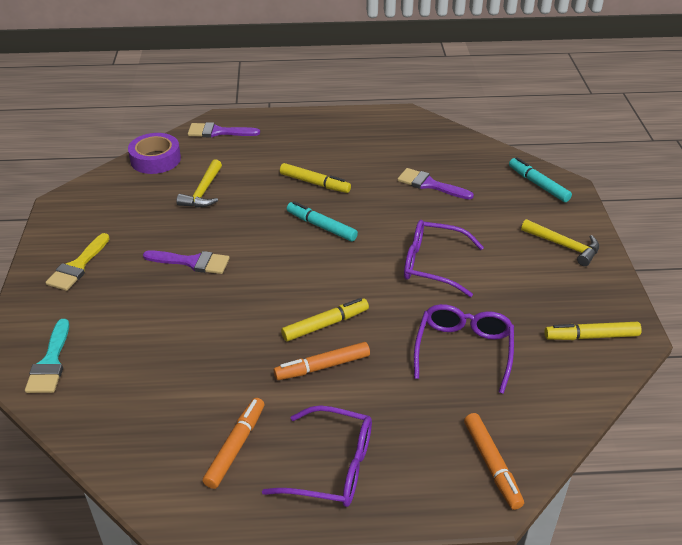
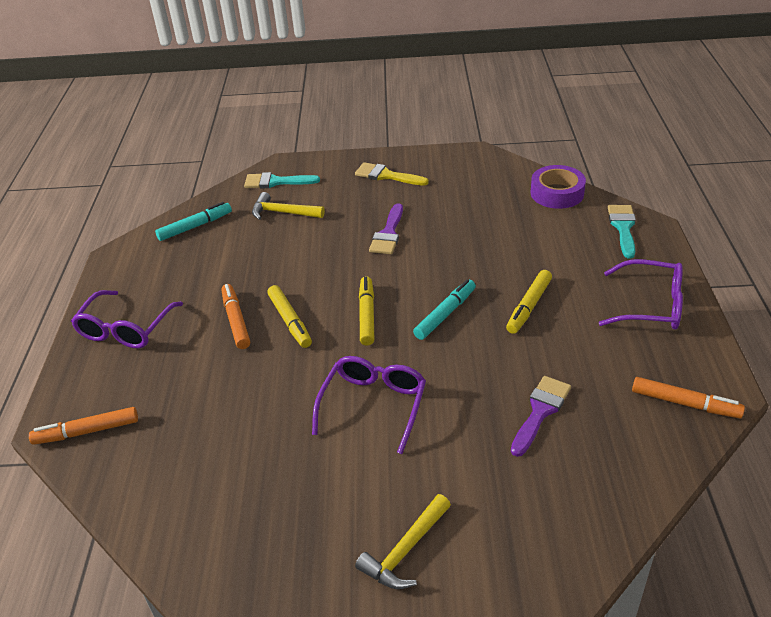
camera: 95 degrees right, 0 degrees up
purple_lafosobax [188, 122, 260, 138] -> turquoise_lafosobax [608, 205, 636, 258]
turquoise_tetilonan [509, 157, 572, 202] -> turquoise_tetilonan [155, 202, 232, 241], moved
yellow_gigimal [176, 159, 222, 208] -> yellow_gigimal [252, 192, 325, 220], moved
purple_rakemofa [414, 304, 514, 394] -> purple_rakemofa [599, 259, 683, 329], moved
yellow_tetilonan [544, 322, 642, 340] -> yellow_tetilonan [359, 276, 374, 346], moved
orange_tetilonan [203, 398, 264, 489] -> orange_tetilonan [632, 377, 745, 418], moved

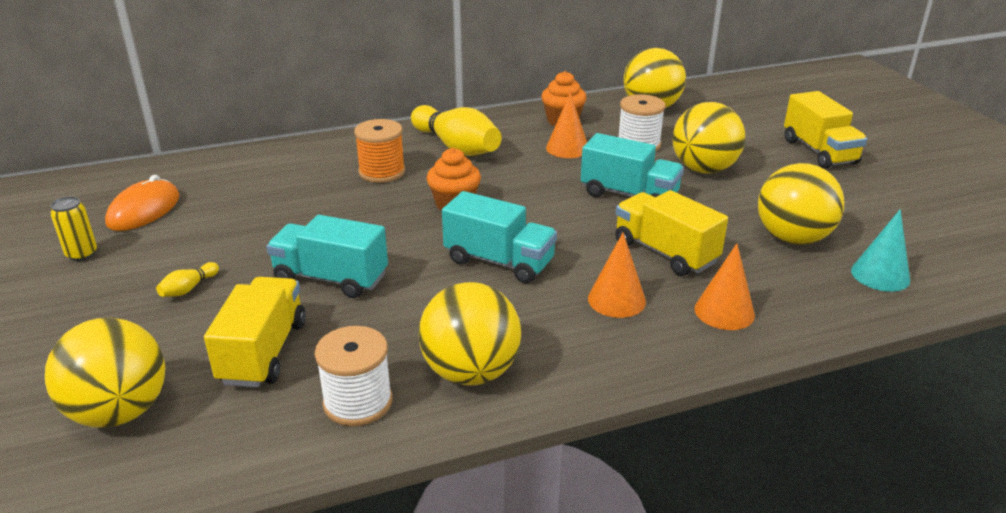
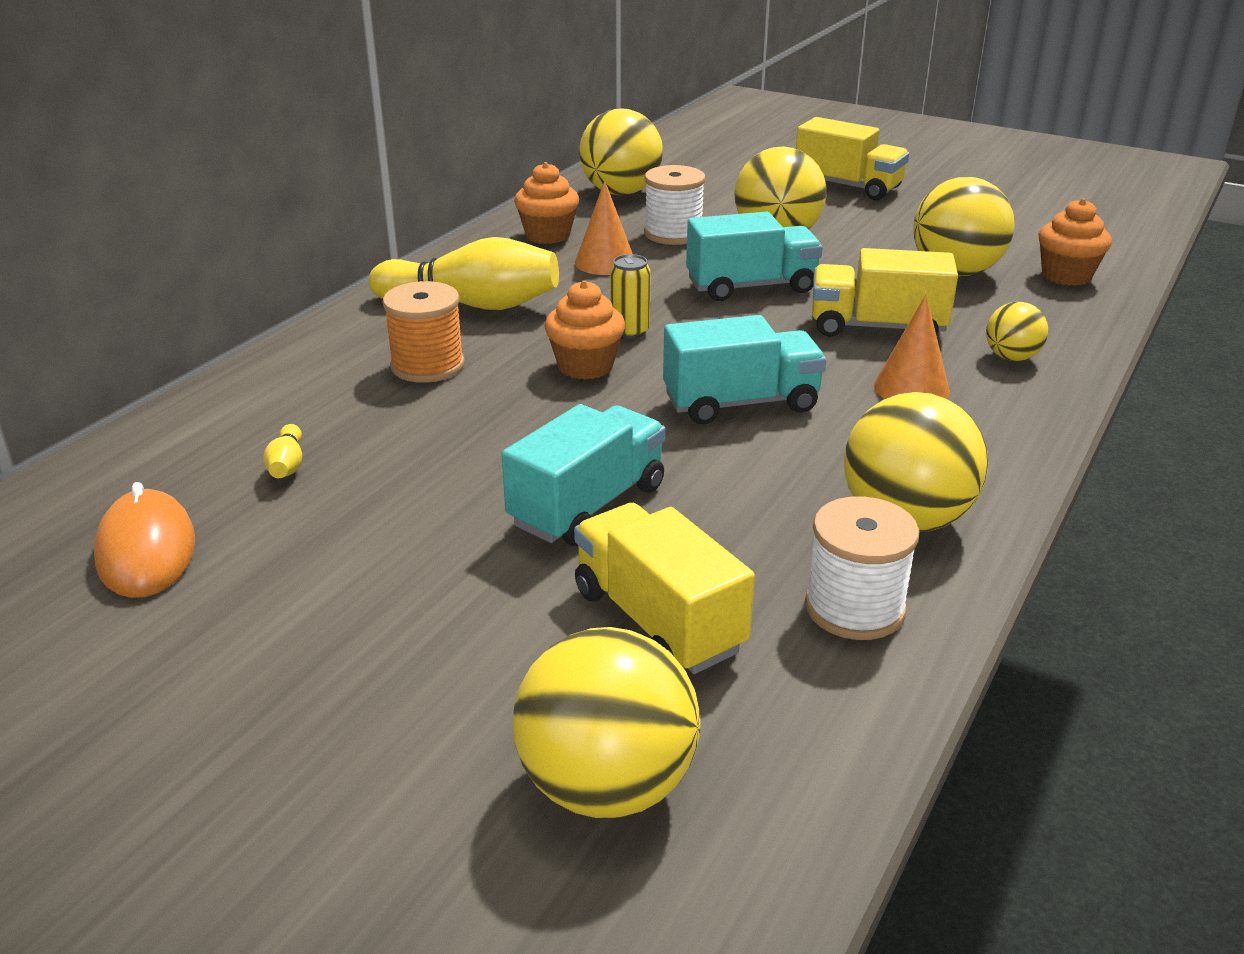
camera: 40 degrees left, 0 degrees up
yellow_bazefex [50, 196, 97, 261] -> yellow_bazefex [610, 254, 651, 339], moved
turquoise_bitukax [851, 209, 910, 292] -> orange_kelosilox [1038, 198, 1112, 286]
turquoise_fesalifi [266, 215, 388, 298] -> turquoise_fesalifi [502, 404, 665, 546], 150 degrees clockwise
orange_bitukax [695, 243, 755, 330] -> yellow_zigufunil [986, 302, 1048, 361]
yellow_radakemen [156, 262, 219, 297] -> yellow_radakemen [263, 424, 302, 478], moved

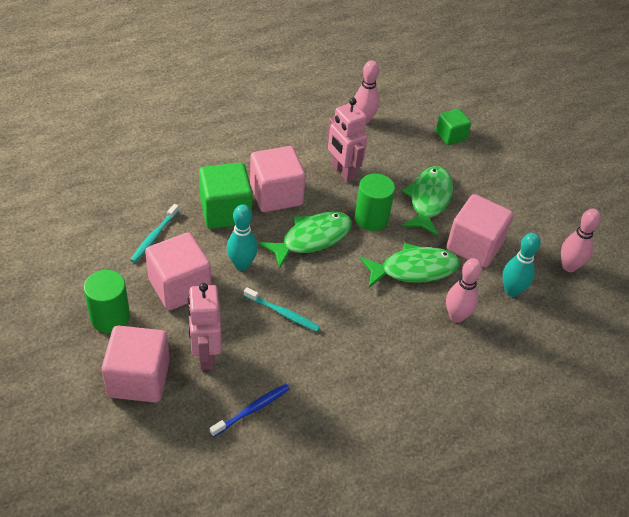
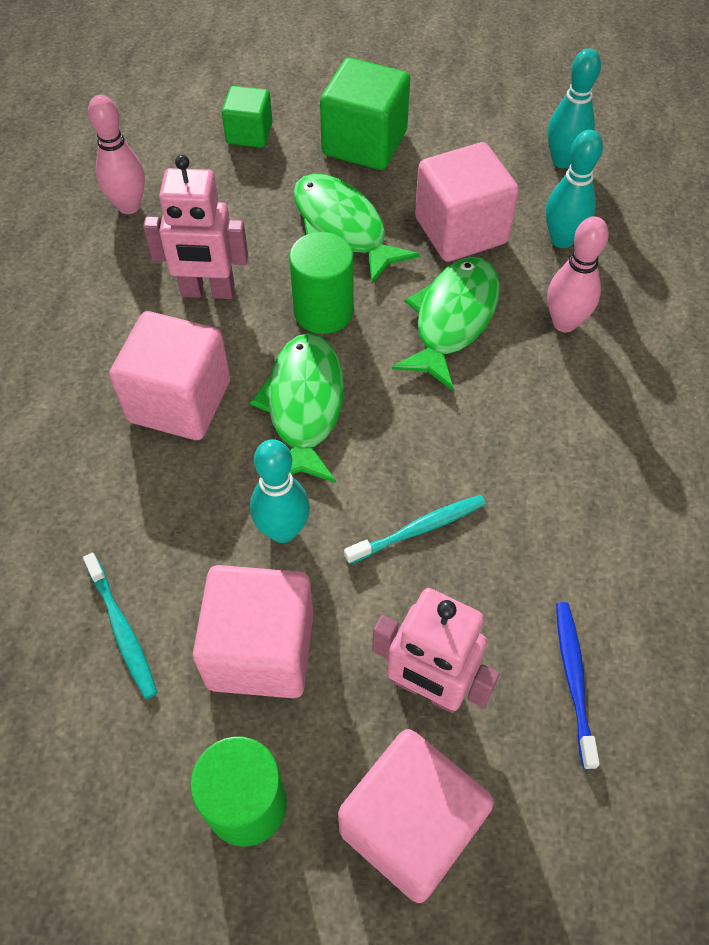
camera: 50 degrees left, 10 degrees up
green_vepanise [199, 162, 253, 229] -> green_vepanise [320, 58, 410, 170], moved
pink_radakemen [561, 209, 601, 272] -> turquoise_radakemen [548, 48, 601, 169]

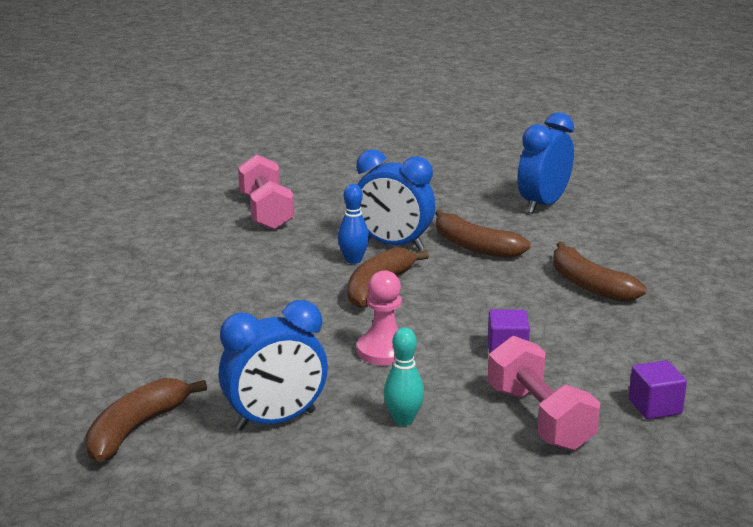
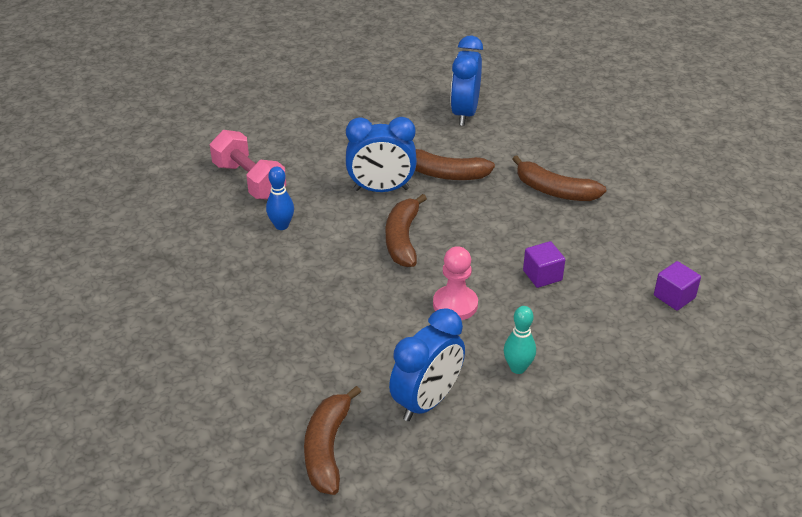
camera: 25 degrees left, 15 degrees up
blue_radakemen [338, 184, 369, 264] -> blue_radakemen [266, 166, 294, 230], moved
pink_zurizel [488, 336, 600, 451] -> none

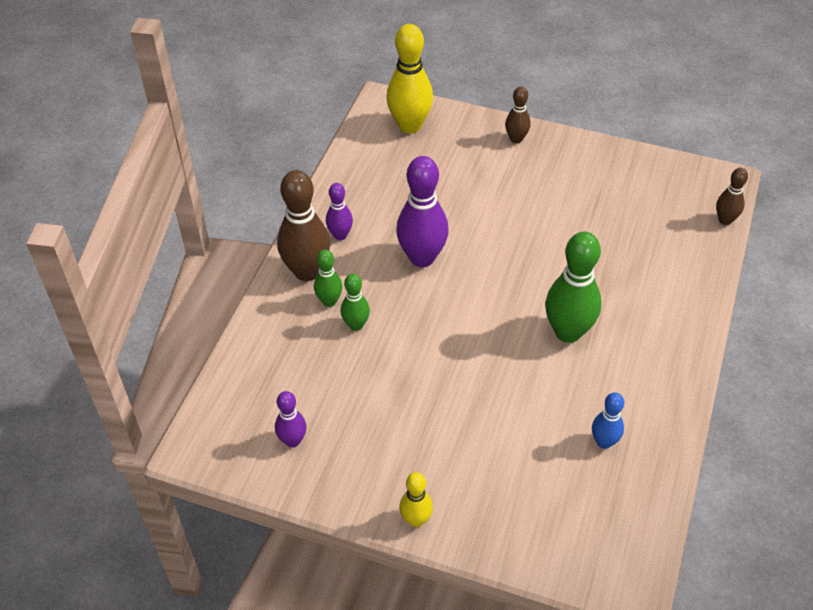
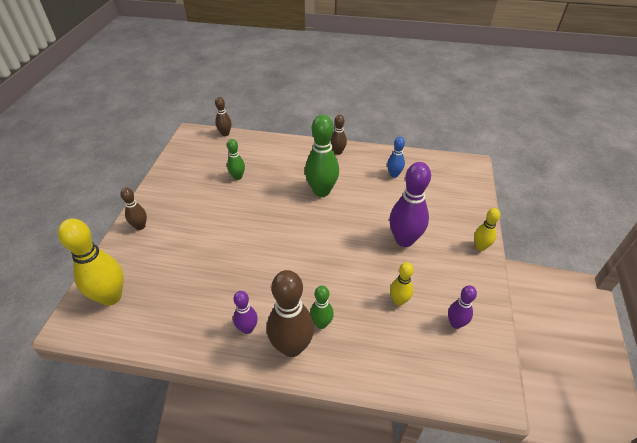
camera: 100 degrees left, 5 degrees down
purple_radakemen [396, 156, 449, 267] -> purple_radakemen [389, 162, 431, 247], moved
green_radakemen [341, 274, 370, 331] -> green_radakemen [227, 139, 245, 180], moved
none -> brown_radakemen [331, 115, 347, 155]
none -> yellow_radakemen [390, 262, 414, 306]

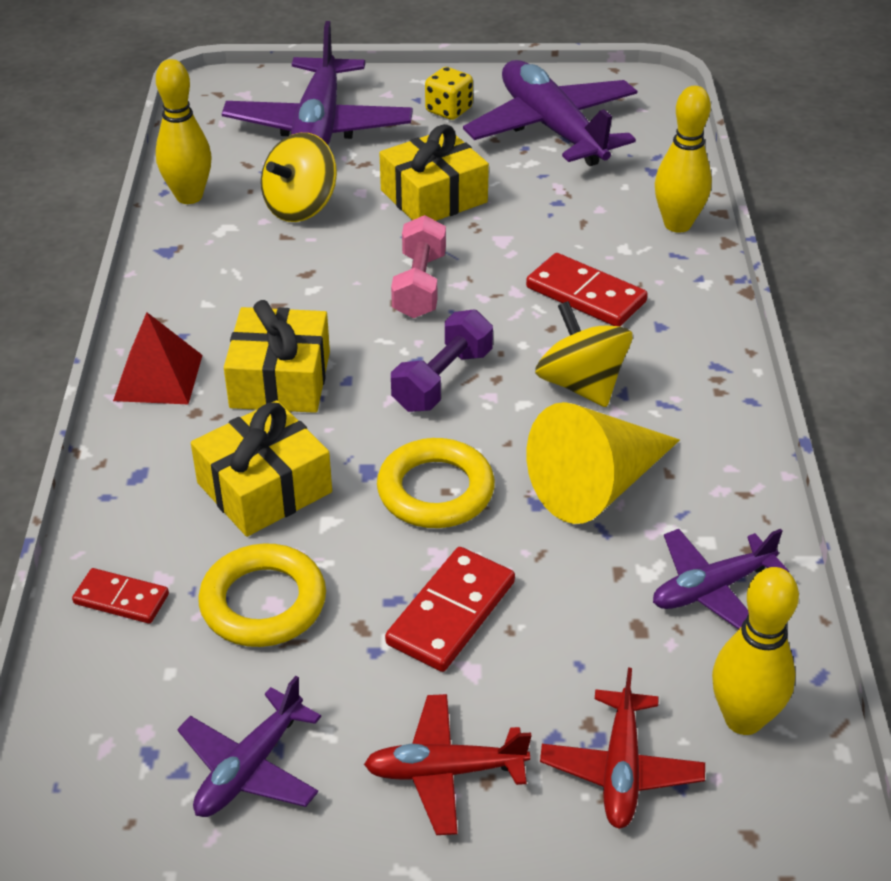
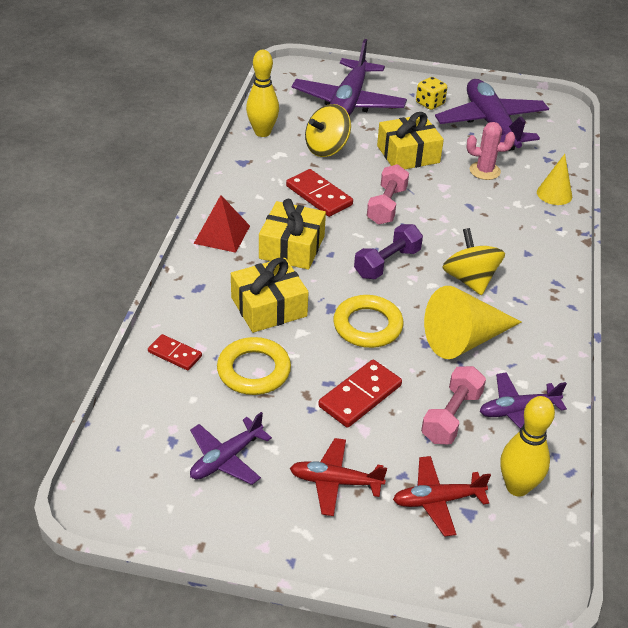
camera: 10 degrees right, 0 degrees up
yellow_radakemen [655, 86, 712, 233] -> yellow_bitukax [537, 154, 572, 205]
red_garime [526, 253, 648, 326] -> red_garime [286, 169, 353, 217], moved
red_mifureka [540, 668, 705, 829] -> red_mifureka [393, 456, 491, 537], 60 degrees clockwise
none -> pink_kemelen [467, 122, 515, 180]
none -> pink_zurizel [421, 366, 486, 444]

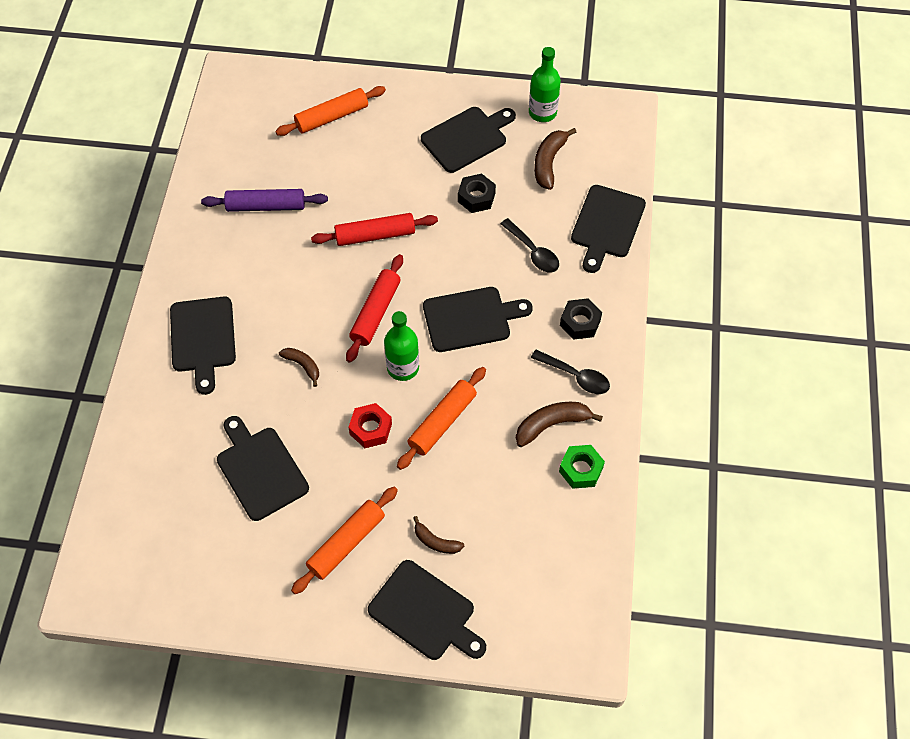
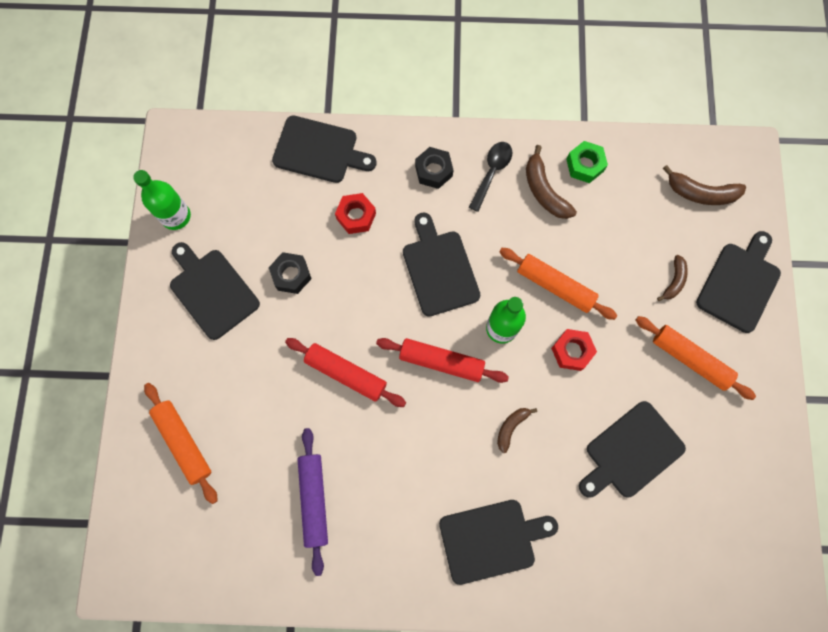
camera: 95 degrees left, 15 degrees up
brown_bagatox [534, 128, 576, 190] -> brown_bagatox [663, 165, 746, 205], moved
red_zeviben [311, 213, 438, 246] -> red_zeviben [285, 338, 406, 407], 45 degrees counterclockwise
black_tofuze [501, 218, 559, 273] -> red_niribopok [335, 193, 376, 234]

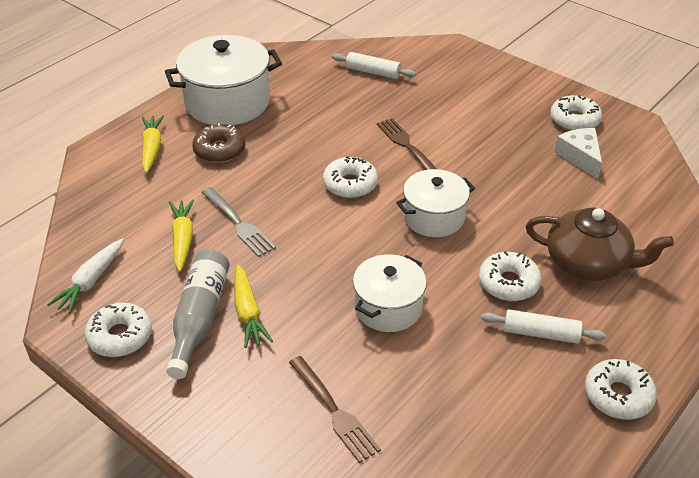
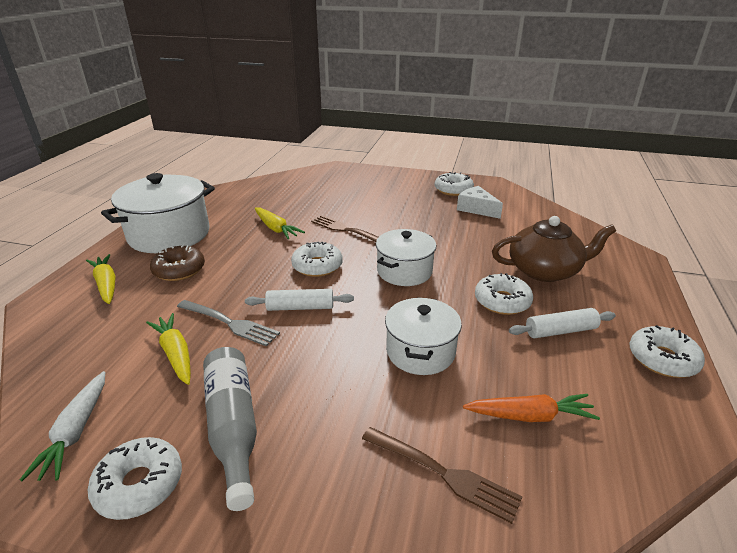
camera: 25 degrees left, 10 degrees down
white_zeviben [332, 52, 416, 79] -> white_zeviben [245, 289, 354, 311], moved
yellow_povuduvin [234, 265, 273, 348] -> yellow_povuduvin [254, 207, 305, 239], moved
none -> orange_povuduvin [463, 394, 600, 422]

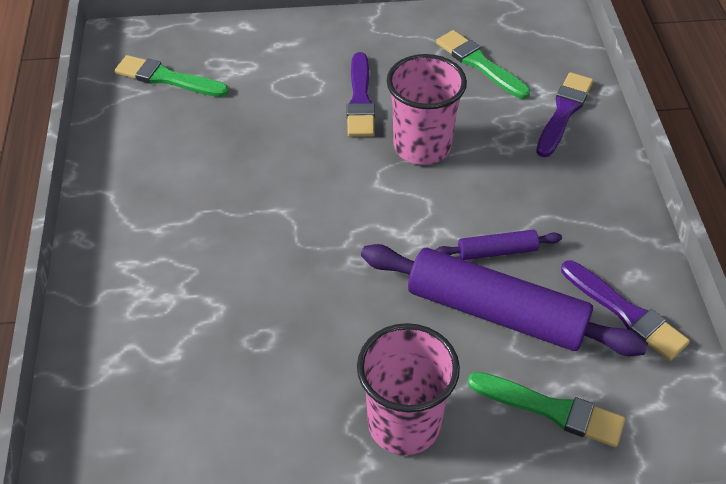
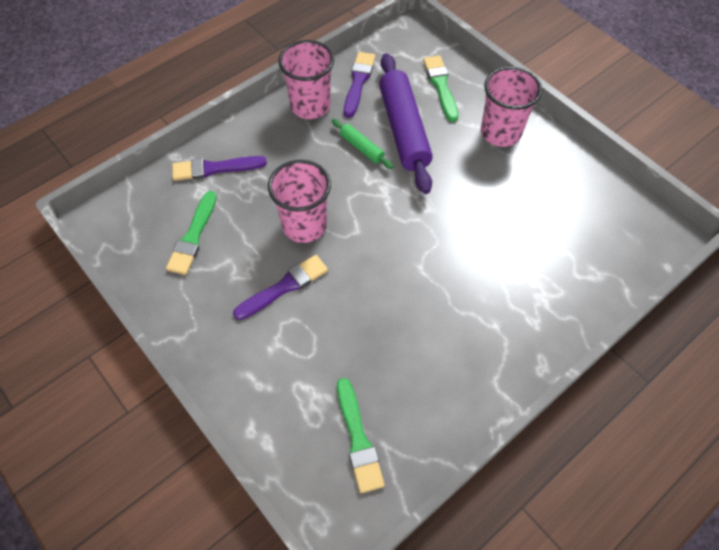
camera: 125 degrees left, 10 degrees up
purple_zeviben [436, 230, 562, 260] -> green_zeviben [332, 119, 393, 169]
none -> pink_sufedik [278, 40, 334, 119]

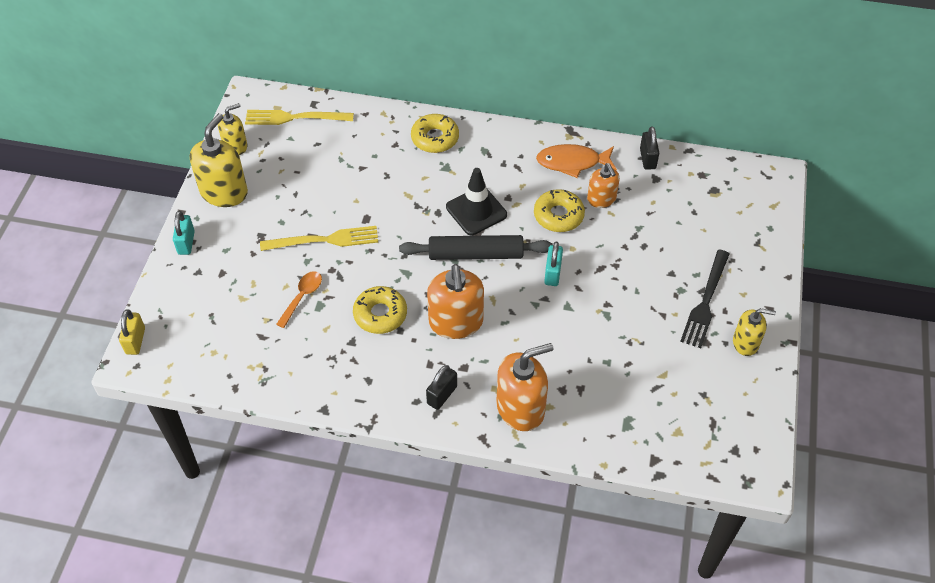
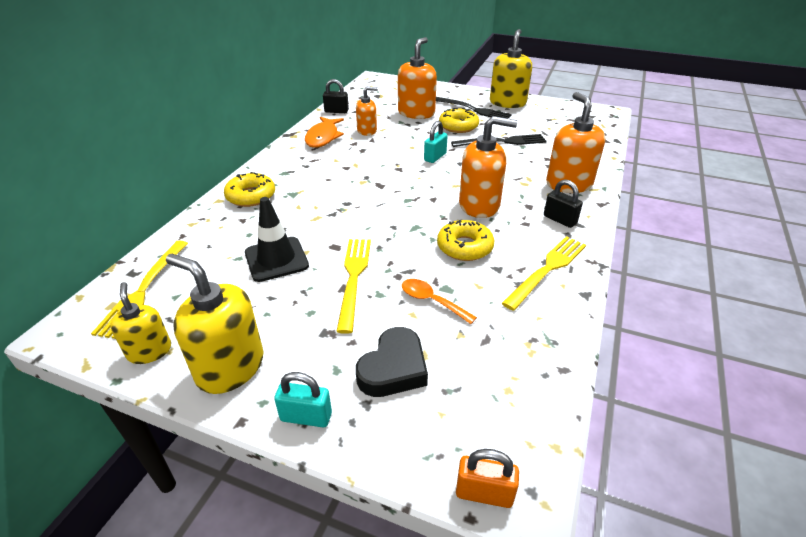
camera: 80 degrees left, 15 degrees down
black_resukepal [446, 168, 507, 235] -> black_resukepal [245, 197, 309, 282], moved
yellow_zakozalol [534, 189, 585, 232] -> yellow_zakozalol [439, 108, 479, 133], moved
black_zeviben [399, 235, 553, 260] -> none
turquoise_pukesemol [544, 242, 563, 286] -> turquoise_pukesemol [424, 121, 448, 163], 75 degrees counterclockwise
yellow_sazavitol [733, 308, 776, 356] -> yellow_sazavitol [490, 29, 532, 108], x1.67
yellow_pukesemol [119, 309, 145, 355] -> orange_pukesemol [456, 449, 519, 508]
none -> orange_sazavitol [398, 37, 437, 119]
none -> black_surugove [451, 134, 547, 147]
none -> yellow_surugove [502, 236, 586, 311]
none -> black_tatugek [356, 327, 428, 397]

